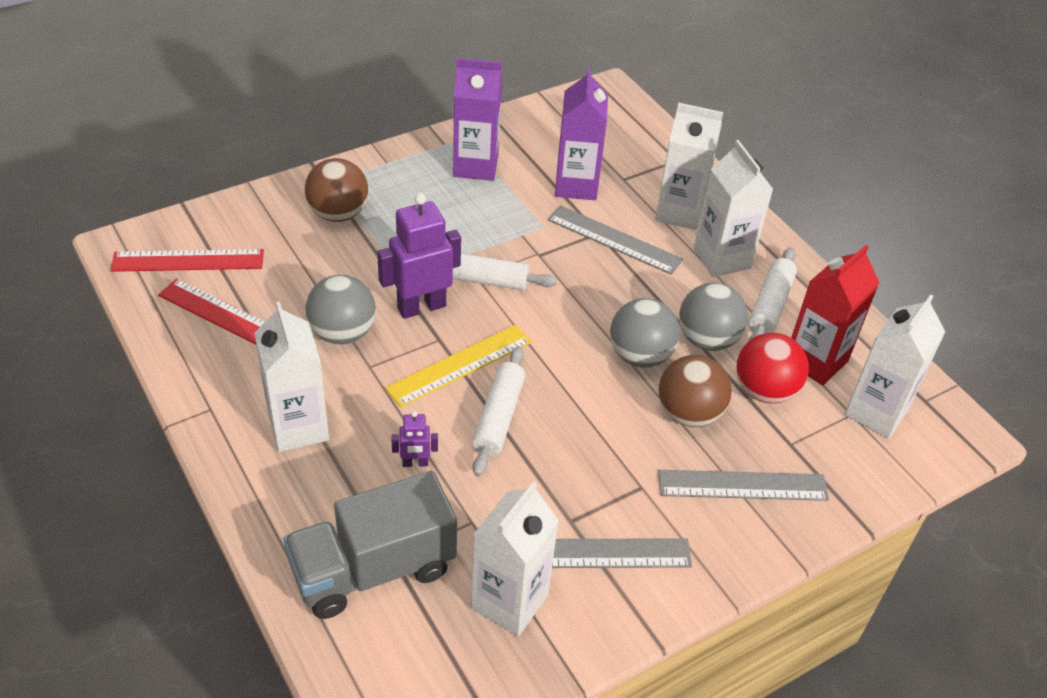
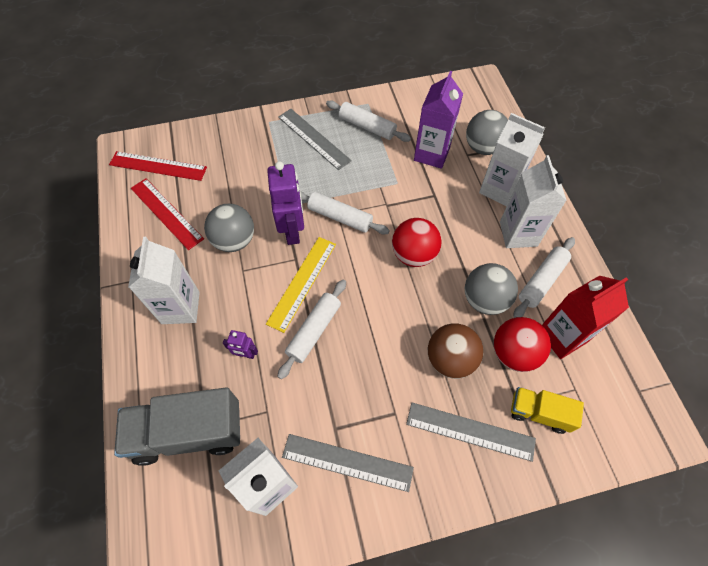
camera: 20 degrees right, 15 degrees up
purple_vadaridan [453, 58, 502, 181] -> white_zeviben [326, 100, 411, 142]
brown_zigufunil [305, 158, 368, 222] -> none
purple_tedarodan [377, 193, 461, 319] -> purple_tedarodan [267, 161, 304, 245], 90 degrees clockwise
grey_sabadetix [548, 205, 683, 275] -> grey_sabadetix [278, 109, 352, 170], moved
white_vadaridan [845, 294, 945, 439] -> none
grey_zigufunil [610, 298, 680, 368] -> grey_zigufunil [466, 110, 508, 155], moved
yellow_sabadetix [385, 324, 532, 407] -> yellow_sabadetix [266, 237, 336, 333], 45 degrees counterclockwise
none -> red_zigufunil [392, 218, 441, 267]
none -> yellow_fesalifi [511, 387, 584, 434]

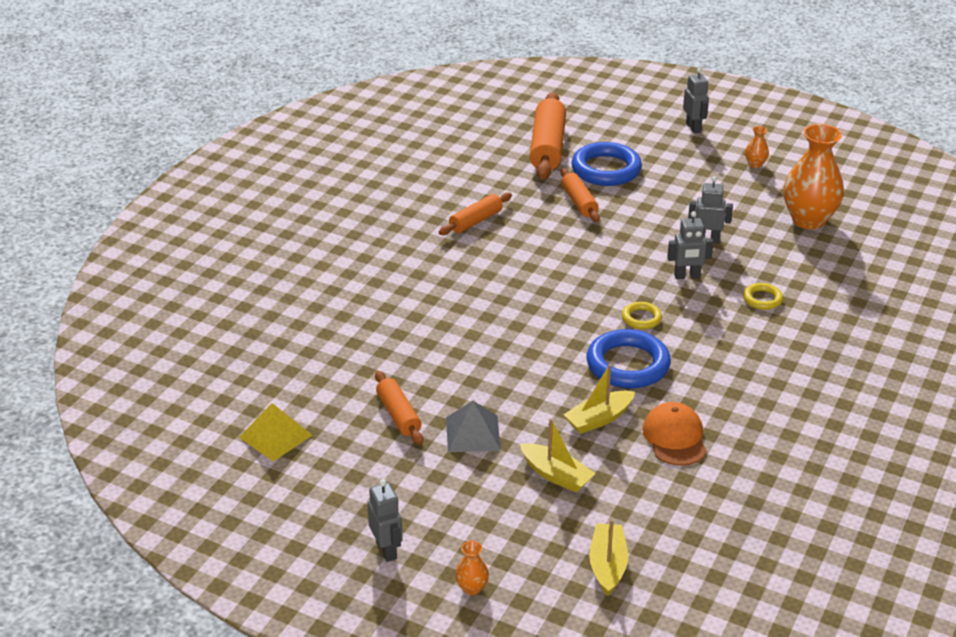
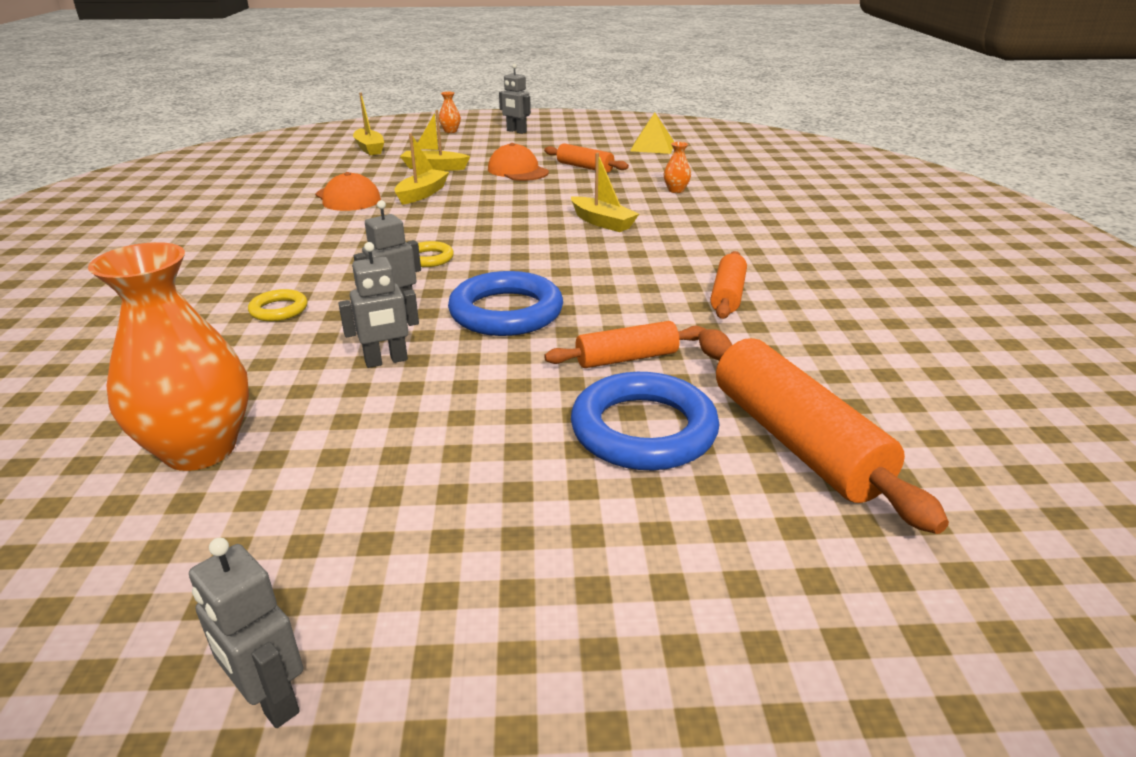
camera: 150 degrees right, 5 degrees down
grey_tedarodan [683, 68, 709, 134] -> grey_tedarodan [189, 538, 303, 728], moved
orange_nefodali [745, 126, 769, 168] -> orange_nefodali [664, 142, 691, 193], moved
orange_zeviben [561, 168, 600, 222] -> orange_zeviben [544, 321, 705, 368], 60 degrees counterclockwise
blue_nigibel [587, 329, 671, 388] -> blue_nigibel [448, 271, 563, 336], moved
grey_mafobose [446, 401, 501, 452] -> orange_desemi [488, 143, 549, 181]
none -> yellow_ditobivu [571, 153, 639, 232]

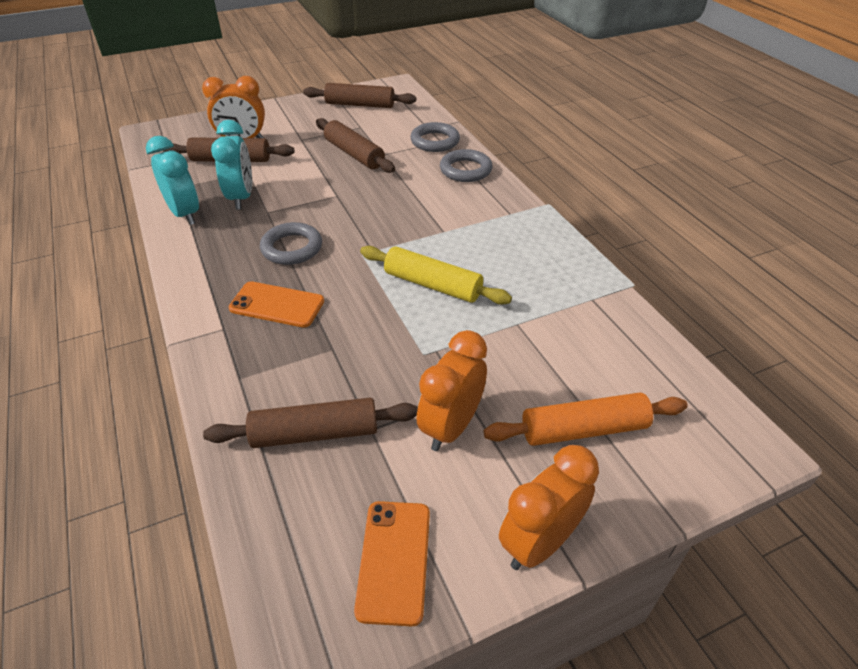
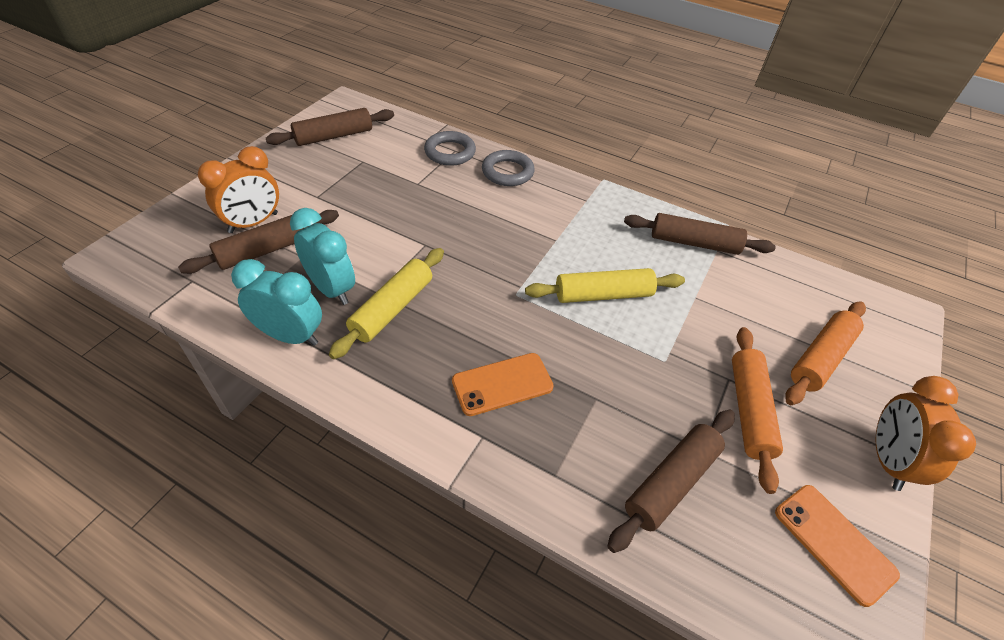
camera: 40 degrees left, 5 degrees up
brown_zeviben [316, 118, 395, 173] -> brown_zeviben [624, 213, 776, 255], moved
grey_nigibel [260, 222, 322, 265] -> none
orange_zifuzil [416, 330, 487, 451] -> orange_zeviben [732, 327, 783, 494]
none -> yellow_zeviben [329, 248, 444, 359]

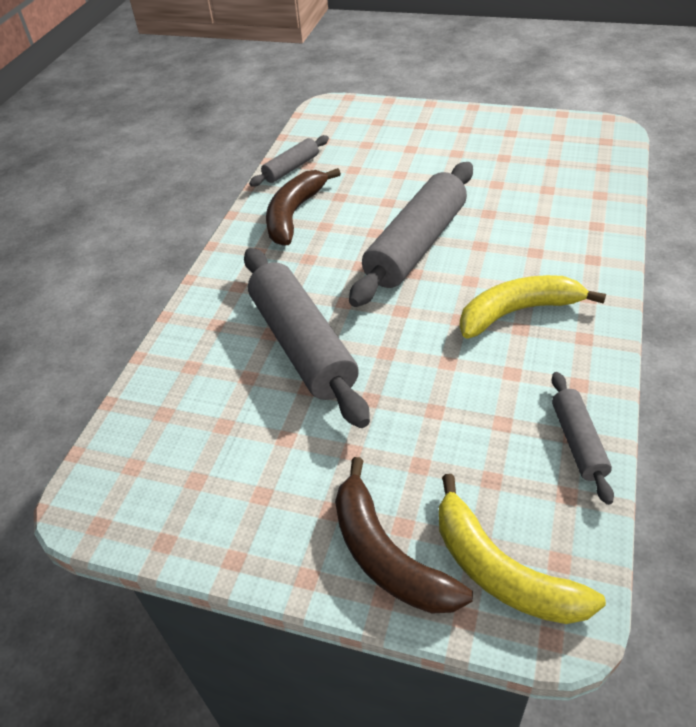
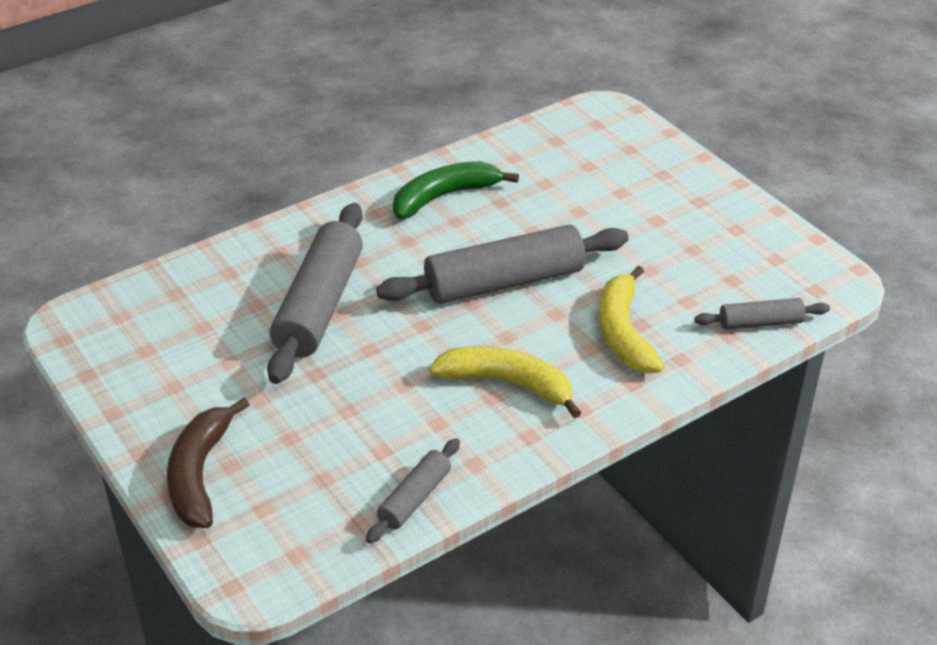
camera: 35 degrees right, 5 degrees down
grey_zeviben [249, 135, 329, 186] -> grey_zeviben [694, 298, 830, 330], moved
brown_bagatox [266, 168, 341, 245] -> green_bagatox [393, 161, 519, 220]
yellow_bagatox [439, 474, 606, 624] -> yellow_bagatox [599, 266, 665, 373], moved

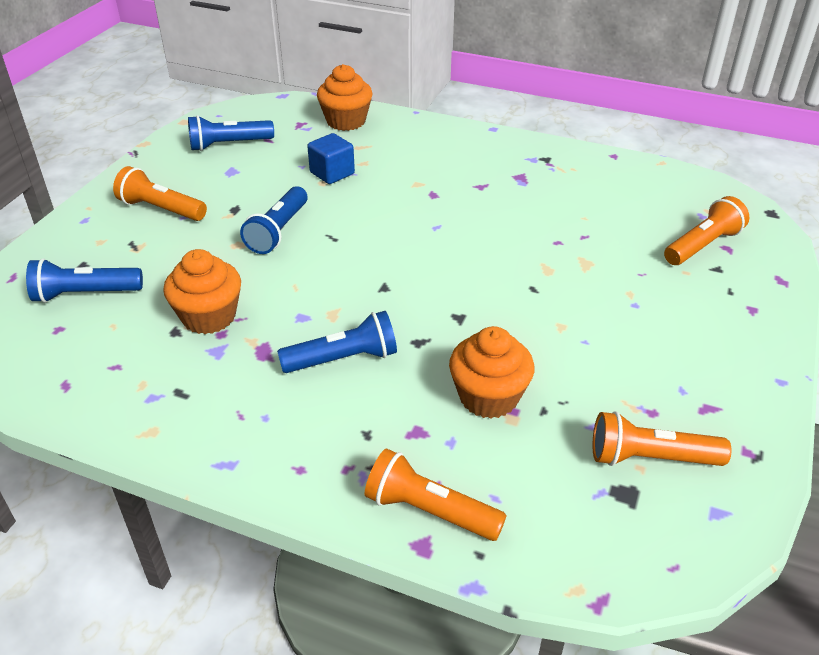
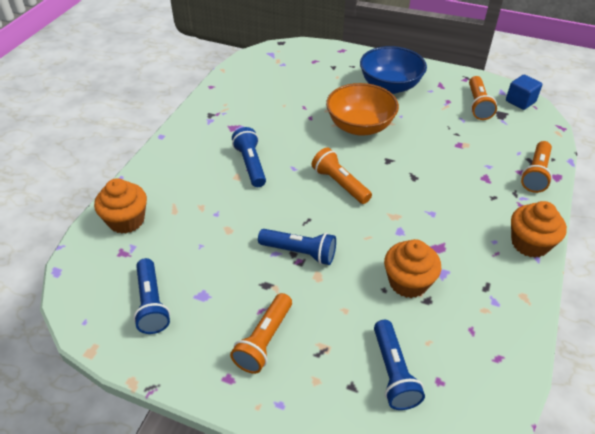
camera: 90 degrees left, 5 degrees up
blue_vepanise [307, 133, 355, 184] -> blue_vepanise [506, 75, 542, 110], moved
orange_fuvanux [664, 196, 749, 265] -> orange_fuvanux [312, 148, 372, 204], moved
blue_fuvanux [277, 311, 397, 373] -> blue_fuvanux [232, 127, 266, 187], moved
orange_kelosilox [449, 326, 534, 419] -> orange_kelosilox [511, 201, 567, 258], moved
none -> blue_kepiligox [360, 46, 427, 94]
none -> orange_kepiligox [326, 83, 399, 136]

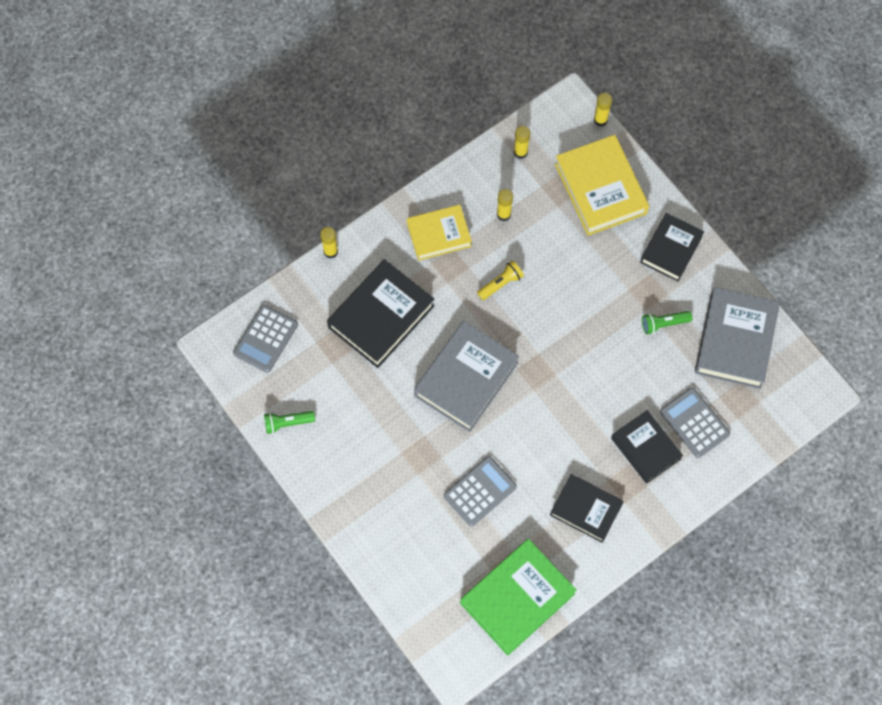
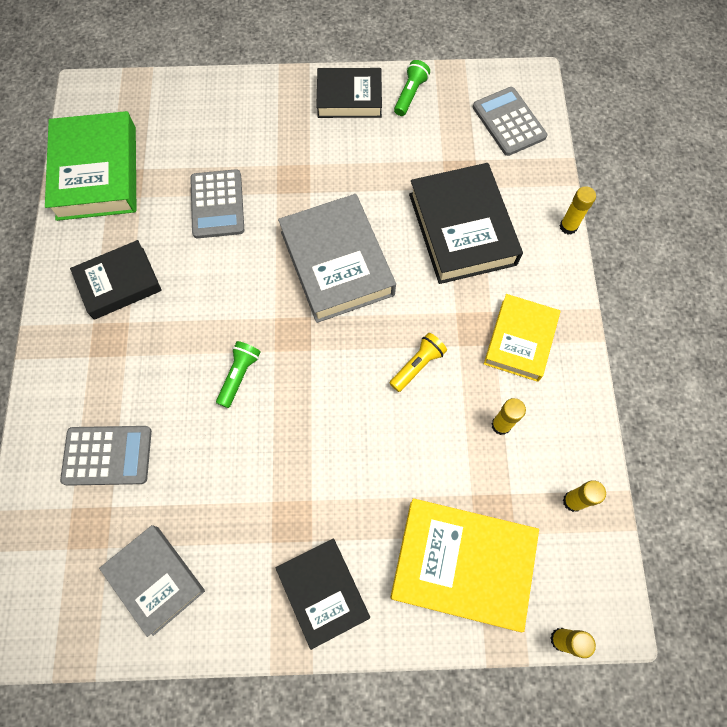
camera: 125 degrees right, 0 degrees up
yellow_fuvanux [477, 260, 524, 300] -> yellow_fuvanux [390, 333, 447, 392], 135 degrees counterclockwise
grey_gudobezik [695, 287, 780, 389] -> grey_gudobezik [99, 525, 205, 637], x0.65
green_fuvanux [642, 311, 693, 334] -> green_fuvanux [216, 341, 260, 408], moved
black_gudobezik [611, 410, 683, 484] -> black_gudobezik [316, 68, 382, 118], moved

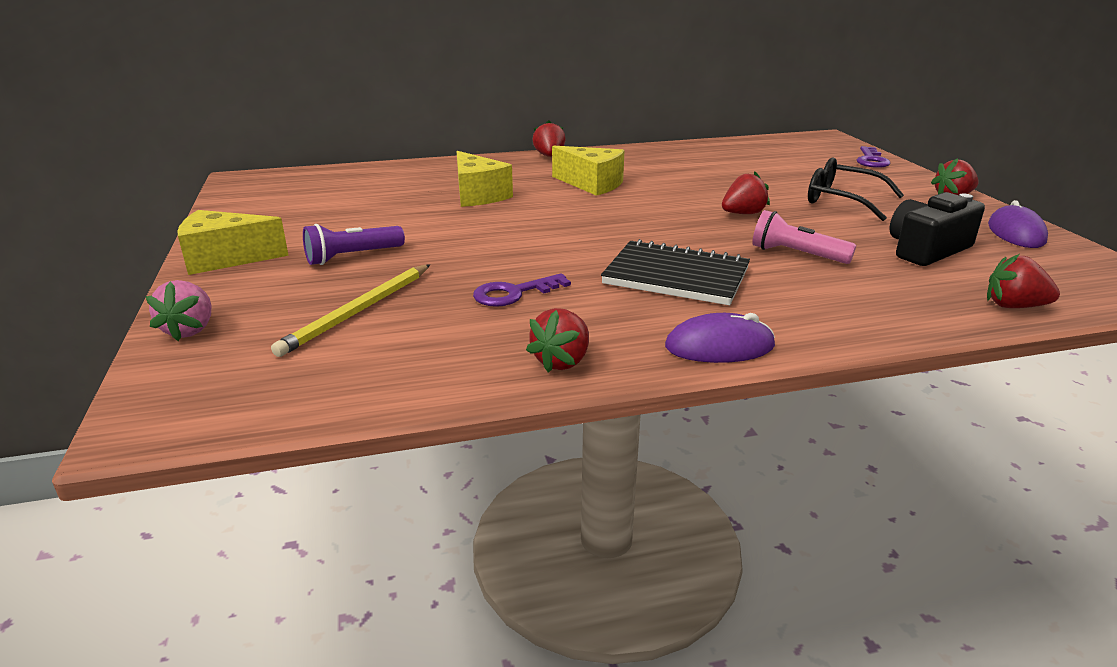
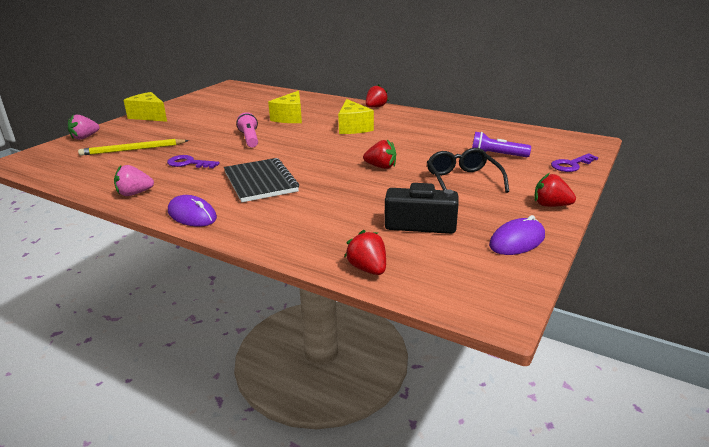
camera: 45 degrees right, 0 degrees up
pink_fuvanux [752, 210, 856, 264] -> pink_fuvanux [236, 112, 258, 147], moved
purple_fuvanux [303, 224, 405, 265] -> purple_fuvanux [472, 132, 531, 157], moved
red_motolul [526, 308, 589, 373] -> pink_motolul [114, 165, 154, 196]

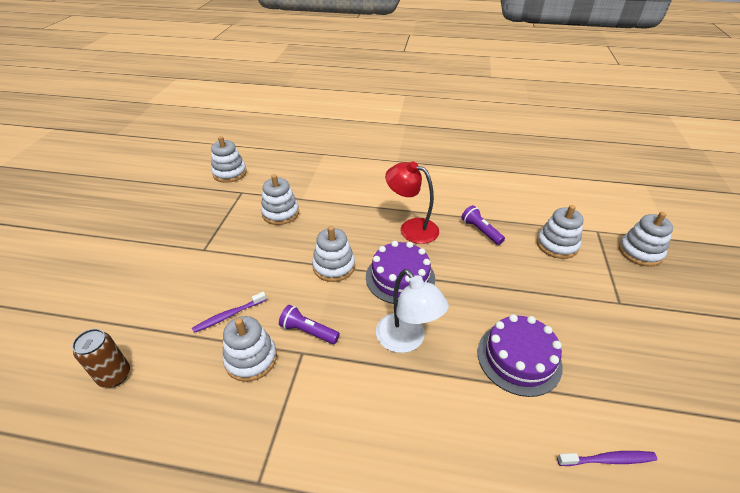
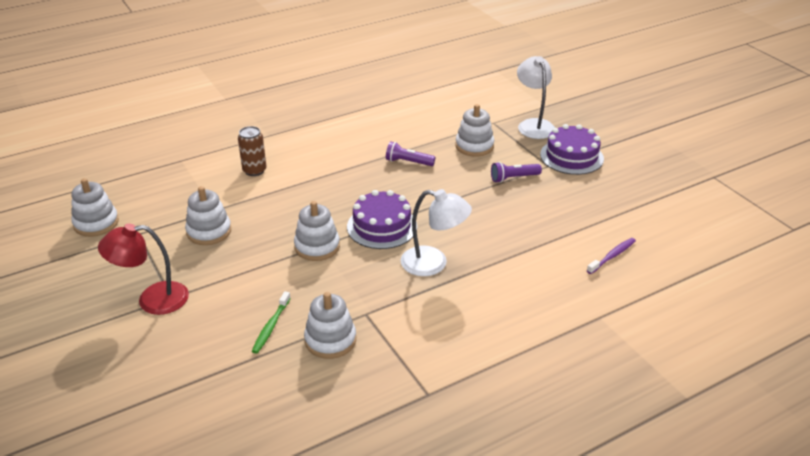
camera: 40 degrees left, 5 degrees down
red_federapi [385, 161, 439, 244] -> red_federapi [98, 223, 189, 315], moved
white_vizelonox [619, 212, 673, 267] -> white_federapi [517, 56, 555, 139]
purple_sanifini [192, 292, 267, 333] -> green_sanifini [252, 291, 291, 354]
purple_fuvanux [279, 305, 340, 344] -> purple_fuvanux [491, 162, 542, 183], moved
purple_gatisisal [477, 314, 563, 397] -> purple_gatisisal [540, 124, 604, 175], moved
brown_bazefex [72, 329, 130, 388] -> brown_bazefex [238, 126, 267, 176], moved

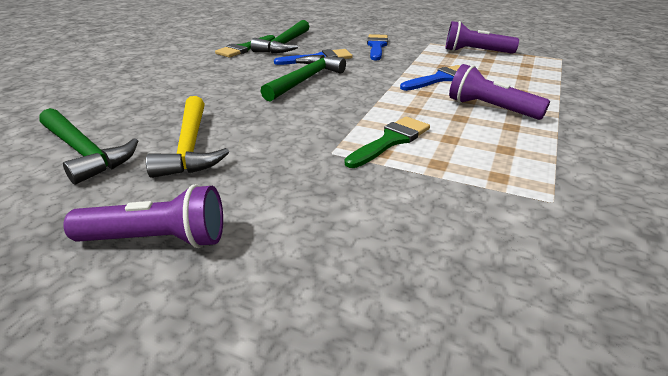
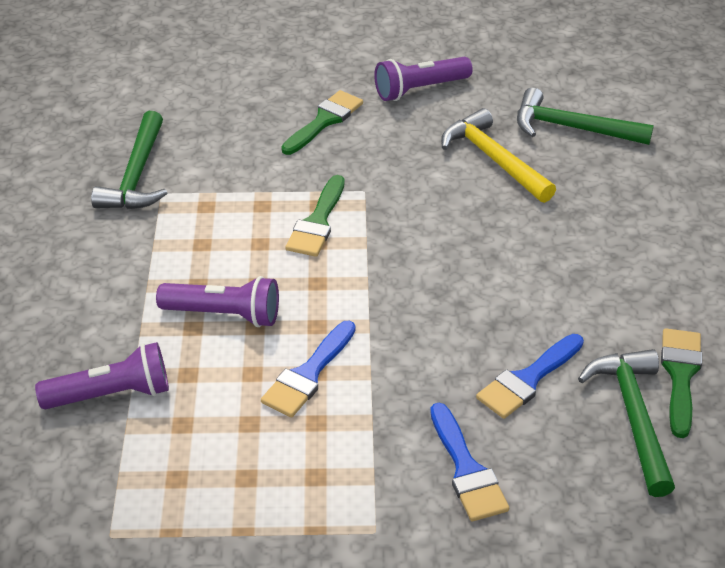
camera: 155 degrees right, 10 degrees up
purple_fuvanux [445, 21, 519, 54] -> purple_fuvanux [35, 342, 169, 409], moved
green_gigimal [260, 55, 346, 102] -> green_gigimal [91, 111, 167, 209], moved
none -> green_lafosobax [281, 90, 363, 155]

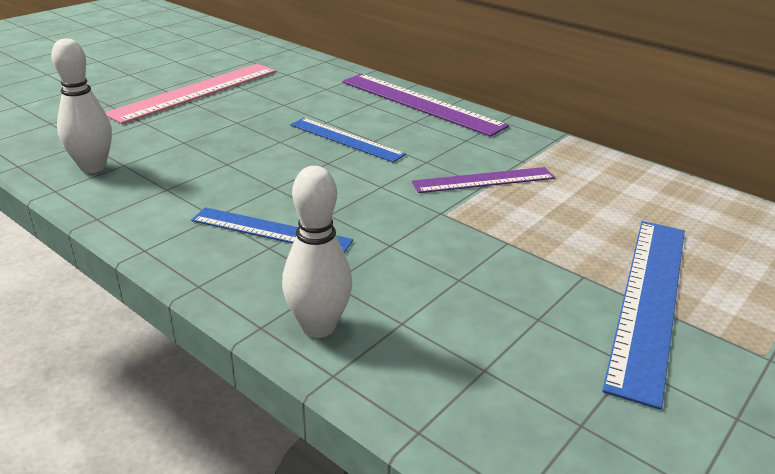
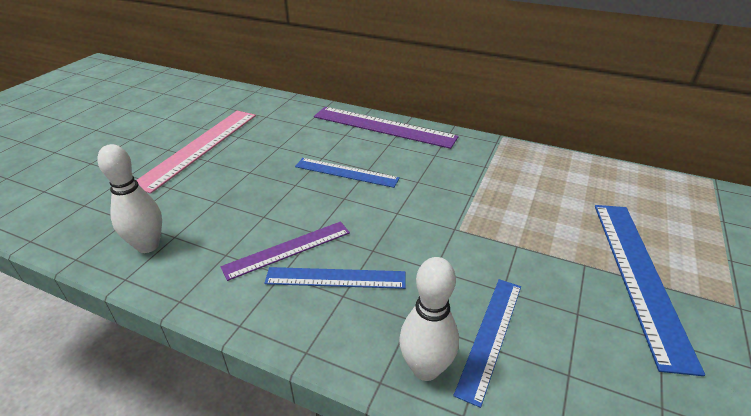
camera: 15 degrees left, 5 degrees up
purple_sabadetix [412, 167, 555, 193] -> purple_sabadetix [220, 222, 350, 281], moved
none -> blue_sabadetix [453, 279, 521, 408]

